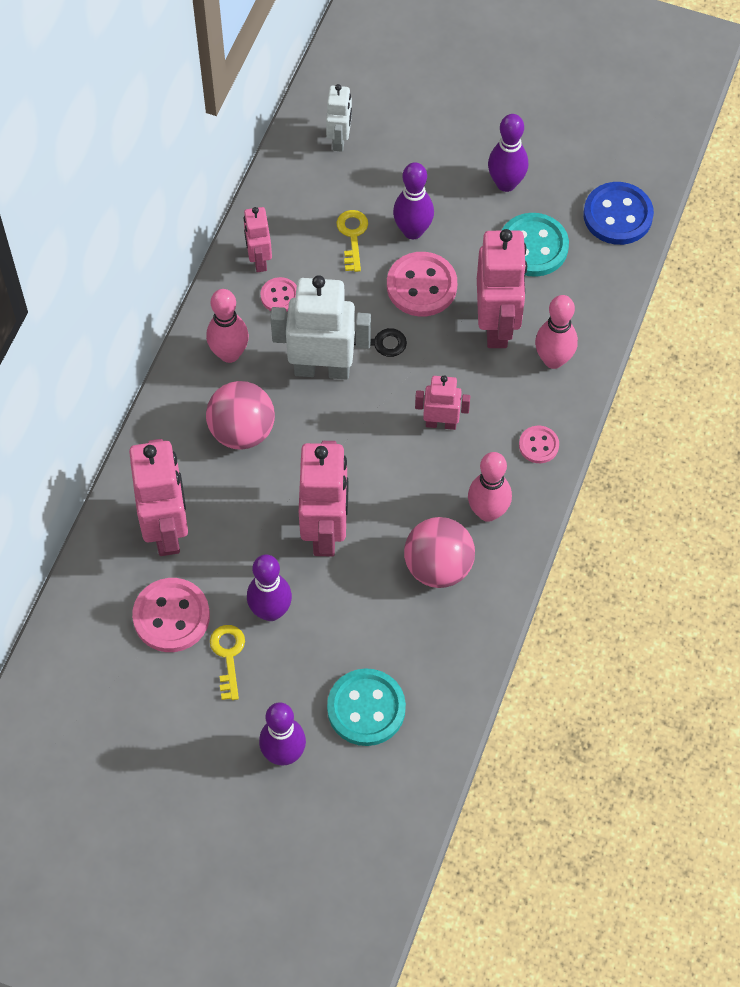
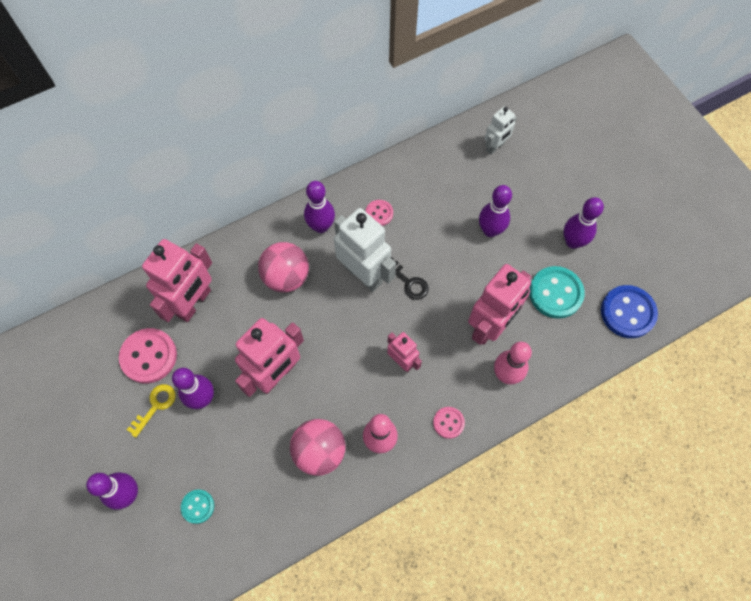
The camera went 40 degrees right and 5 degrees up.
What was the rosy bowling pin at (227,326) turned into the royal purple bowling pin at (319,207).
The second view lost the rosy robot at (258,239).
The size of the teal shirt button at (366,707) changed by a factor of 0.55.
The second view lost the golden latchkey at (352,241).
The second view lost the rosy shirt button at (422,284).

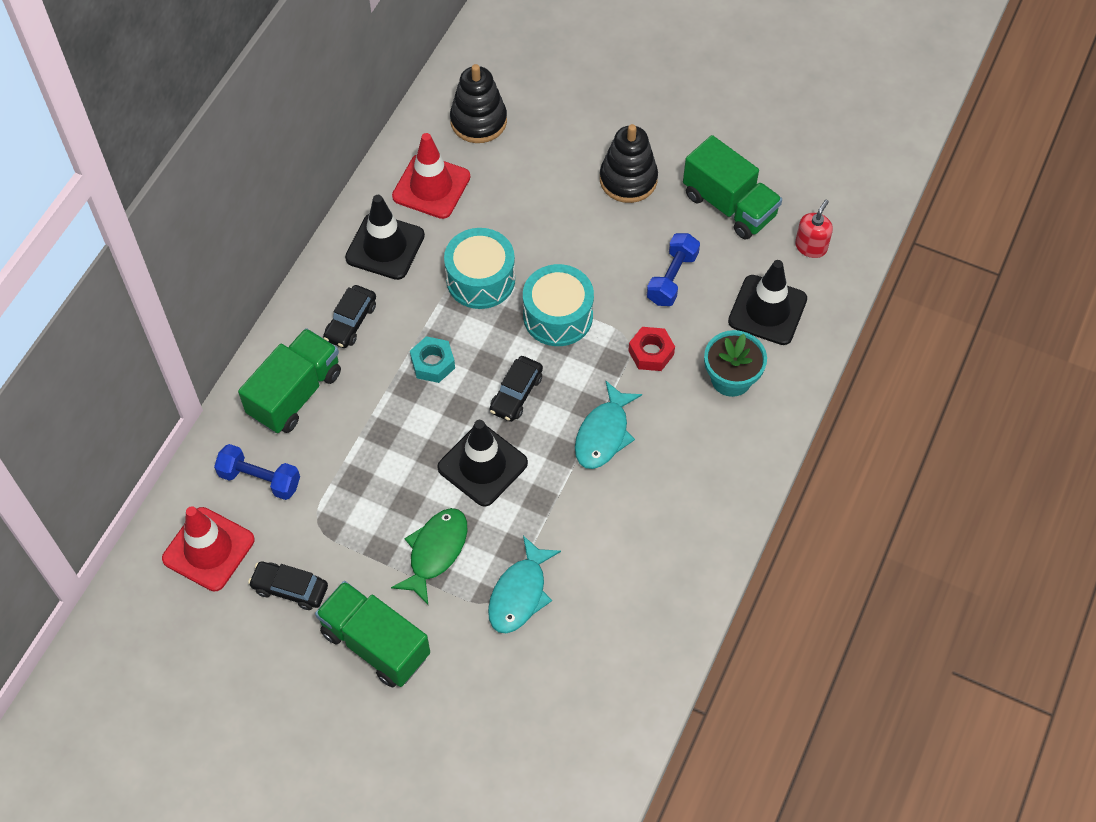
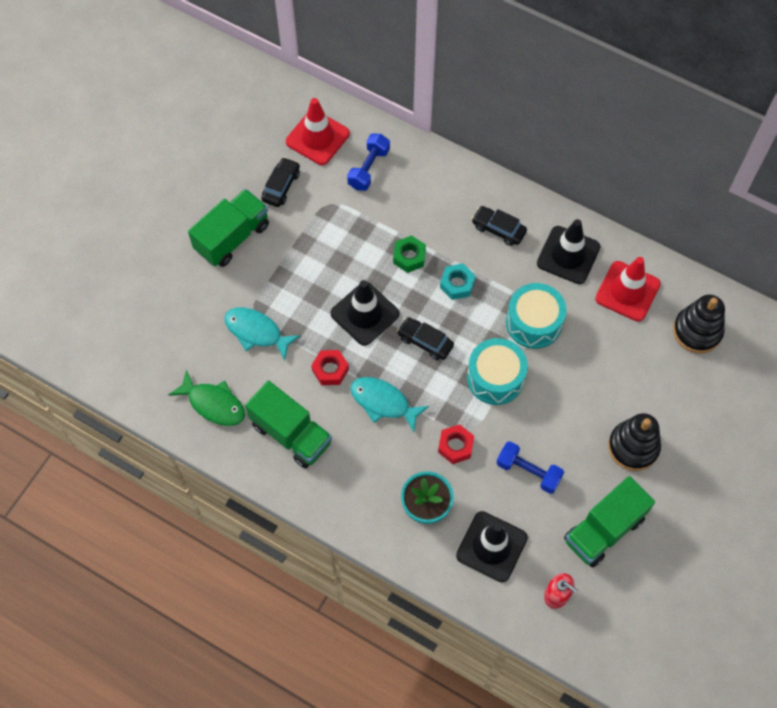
The camera went 95 degrees right and 5 degrees up.
The emerald truck ended up elsewhere, having gone from (289,380) to (288,424).
The emerald fish figure ended up elsewhere, having gone from (429,556) to (206,398).
The second view gained the red nut at (330,367).
The second view gained the emerald nut at (409,254).

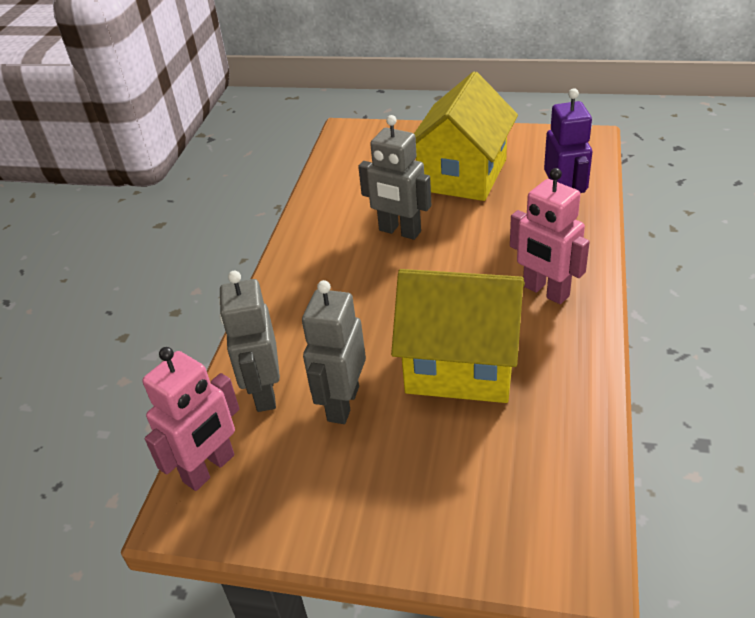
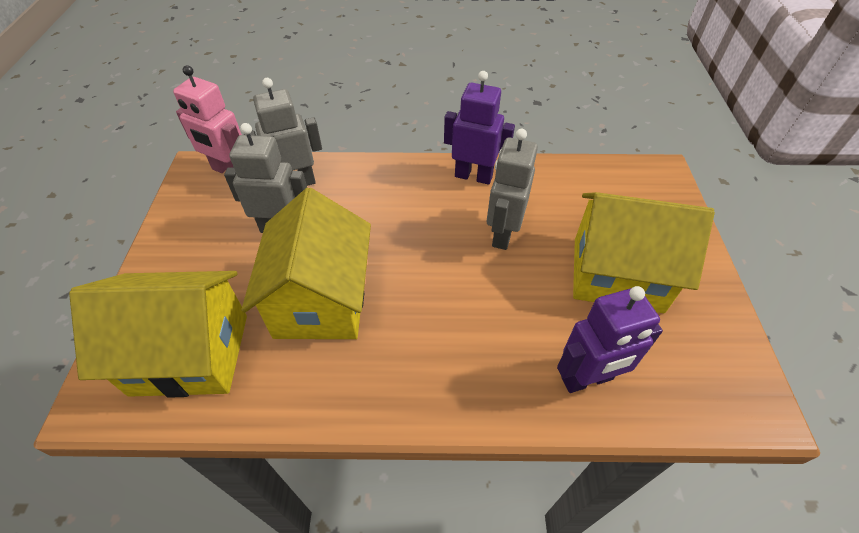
The camera went 75 degrees right and 10 degrees up.
The second view lost the rosy robot at (550,236).
The second view gained the golden house at (158,334).
The second view gained the royal purple robot at (479,128).

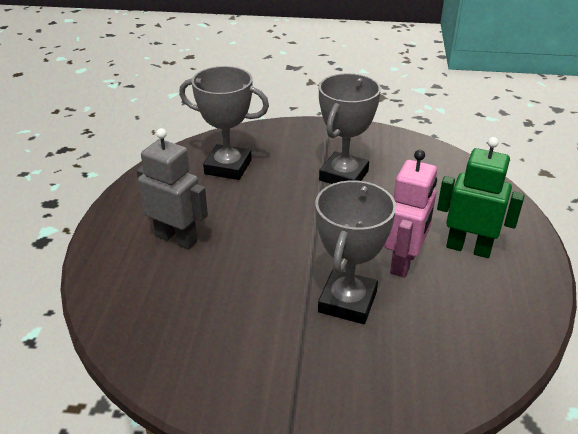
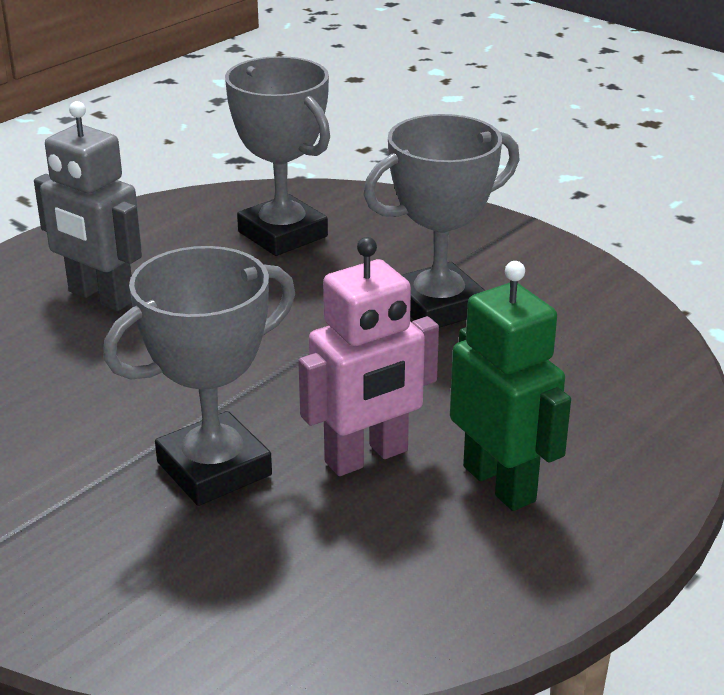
The camera went 35 degrees right and 5 degrees down.
The ash-grey robot at (172,188) ended up facing another way, 150 degrees clockwise from before.

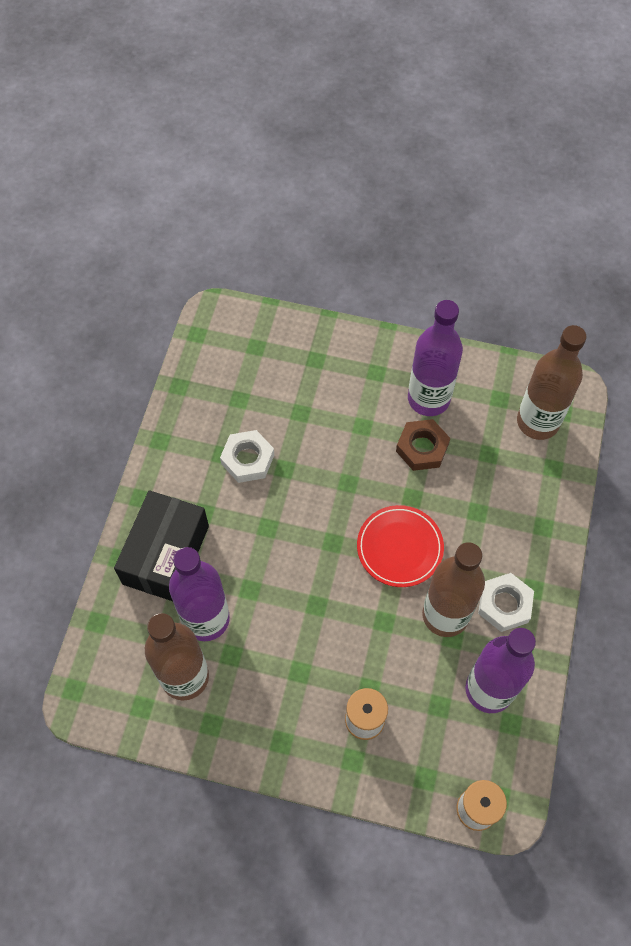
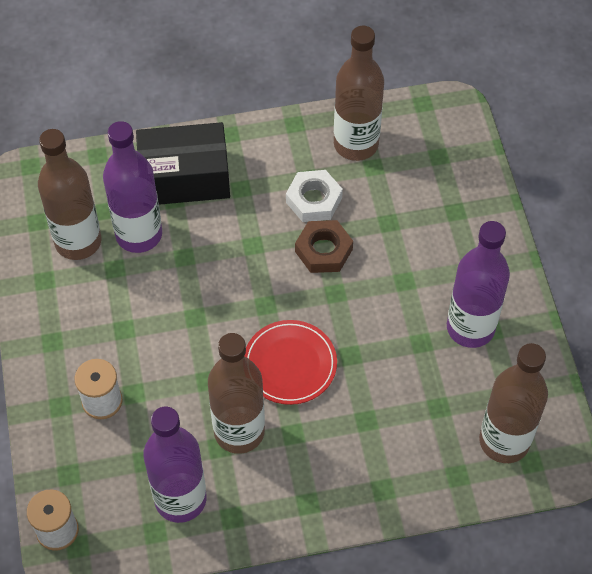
The camera went 65 degrees right and 5 degrees down.
The brown nut ended up elsewhere, having gone from (423,445) to (324,246).
The second view lost the snow-white nut at (506,602).
The second view gained the brown flask at (359,93).

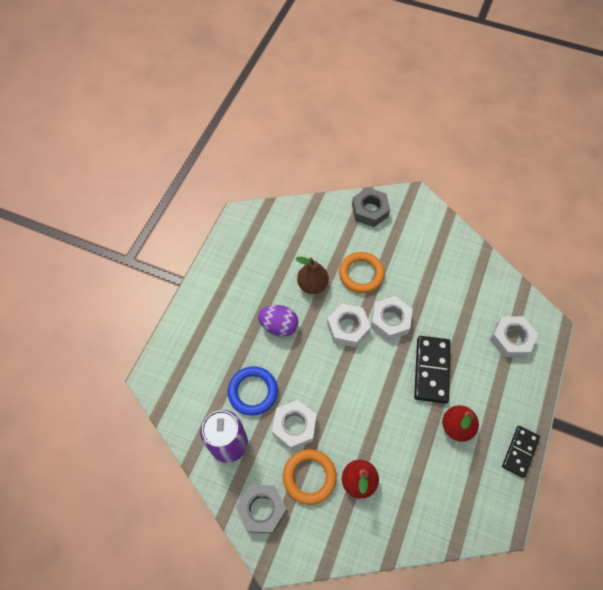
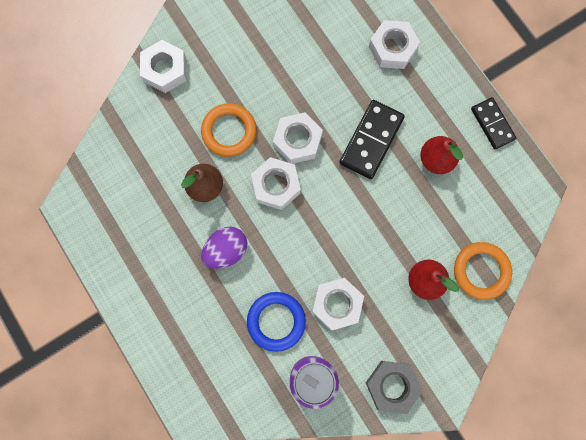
The camera went 55 degrees left and 15 degrees up.
The bright orange hoop ended up elsewhere, having gone from (310,477) to (483,271).
What was the ash-grey nut at (371,207) turned into the snow-white nut at (163,66).
The black domino tile at (432,370) ended up facing another way, 75 degrees clockwise from before.

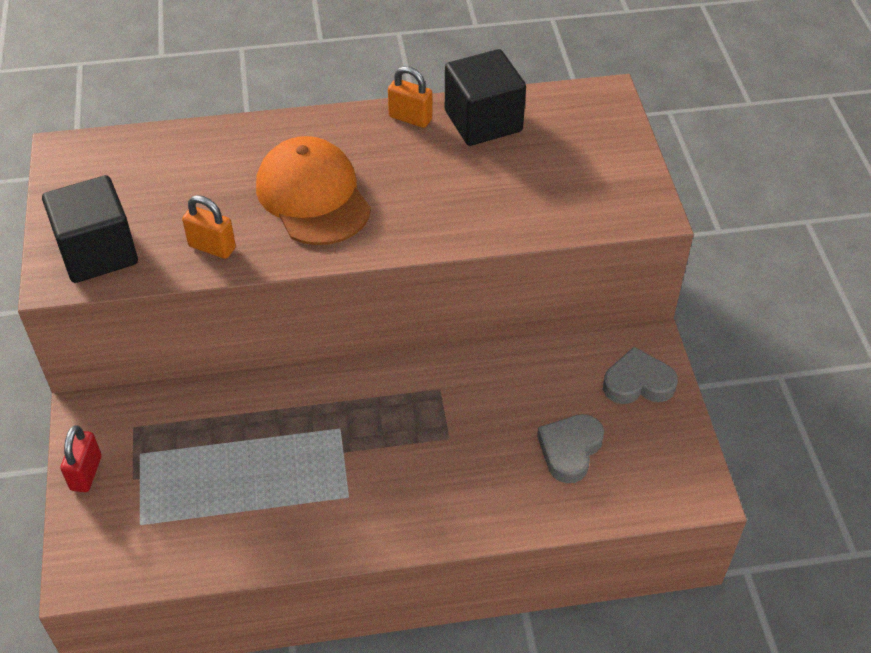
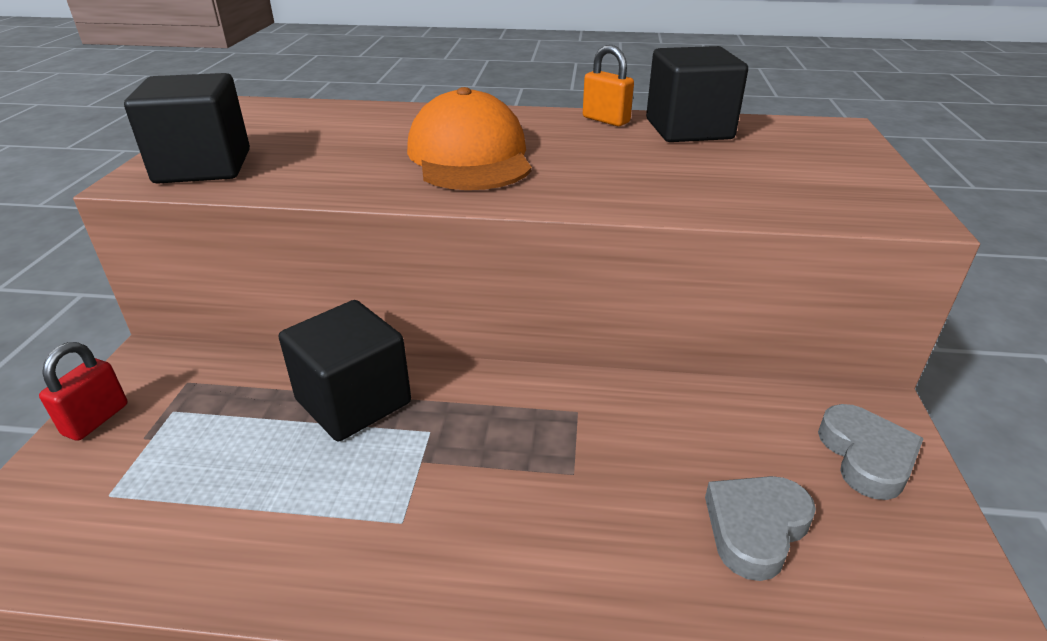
The camera went 15 degrees right and 15 degrees down.
The second view lost the bright orange lock at (209,227).
The ash-grey heart at (640,375) ended up facing another way, 75 degrees clockwise from before.
The second view gained the black cube at (345,371).

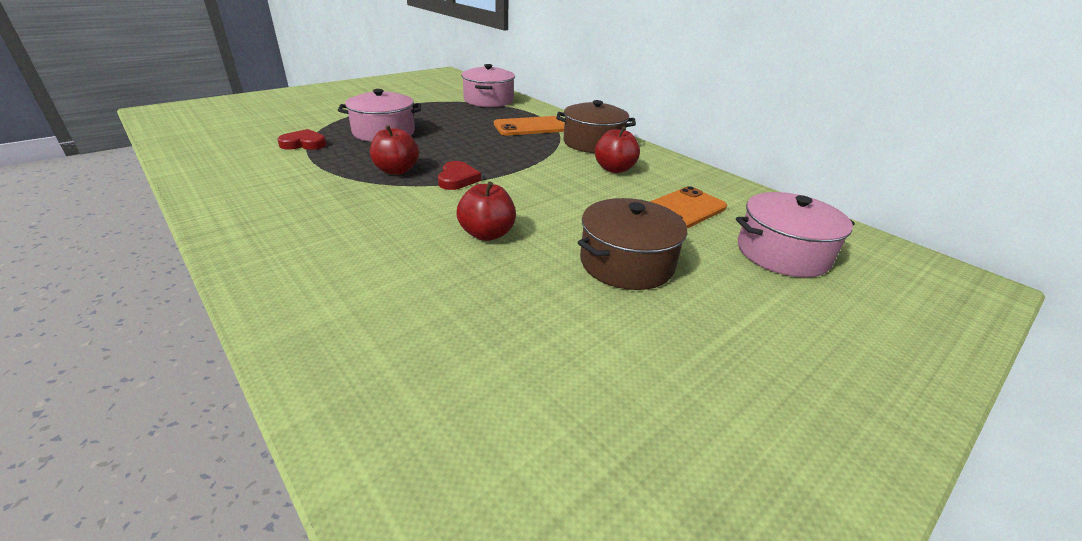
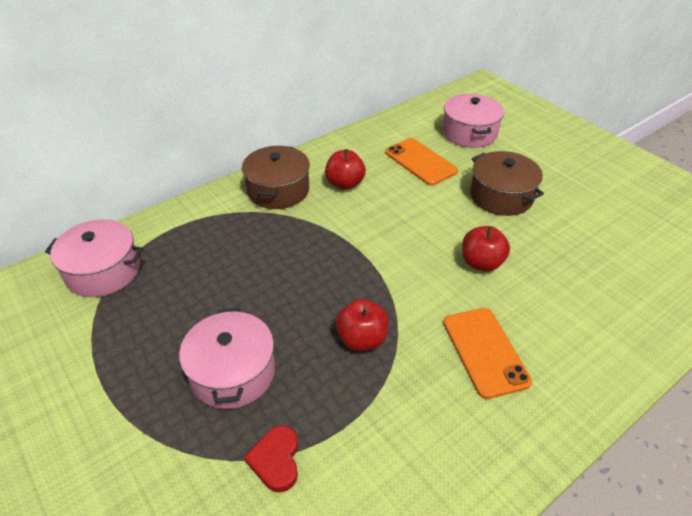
The camera went 85 degrees left and 10 degrees up.
The second view lost the red heart at (459,175).
The bright orange mobile phone ended up elsewhere, having gone from (529,126) to (487,353).

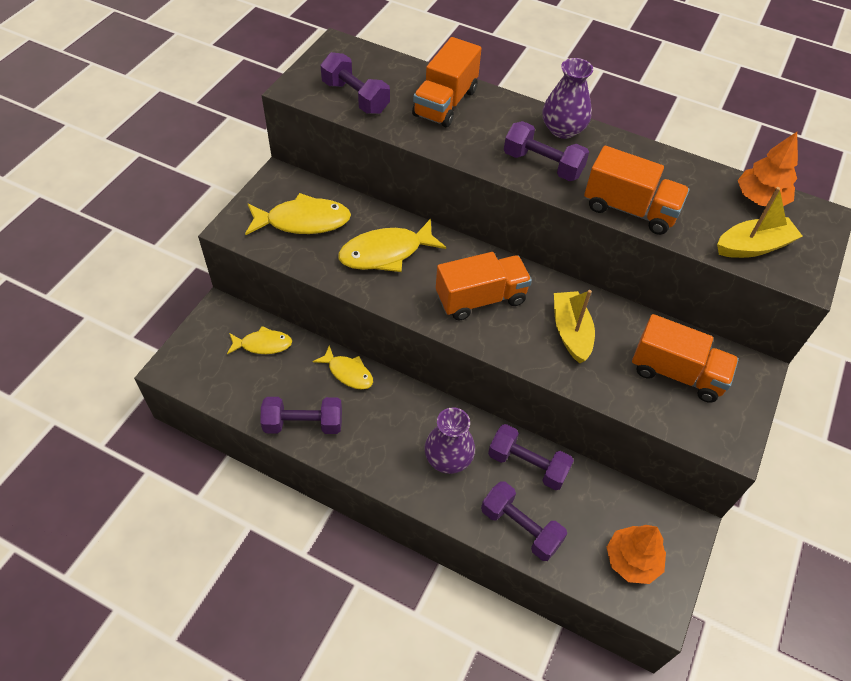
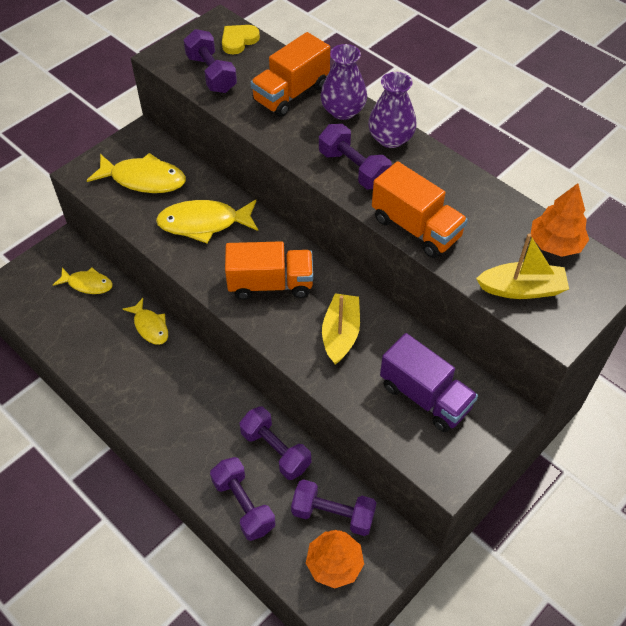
The camera went 20 degrees right and 0 degrees up.
The royal purple hand weight ended up elsewhere, having gone from (301,415) to (334,507).
The royal purple vase ended up elsewhere, having gone from (449,440) to (343,82).
What was the bright orange truck at (685,358) turned into the royal purple truck at (429,382).
The second view gained the golden heart at (241,39).

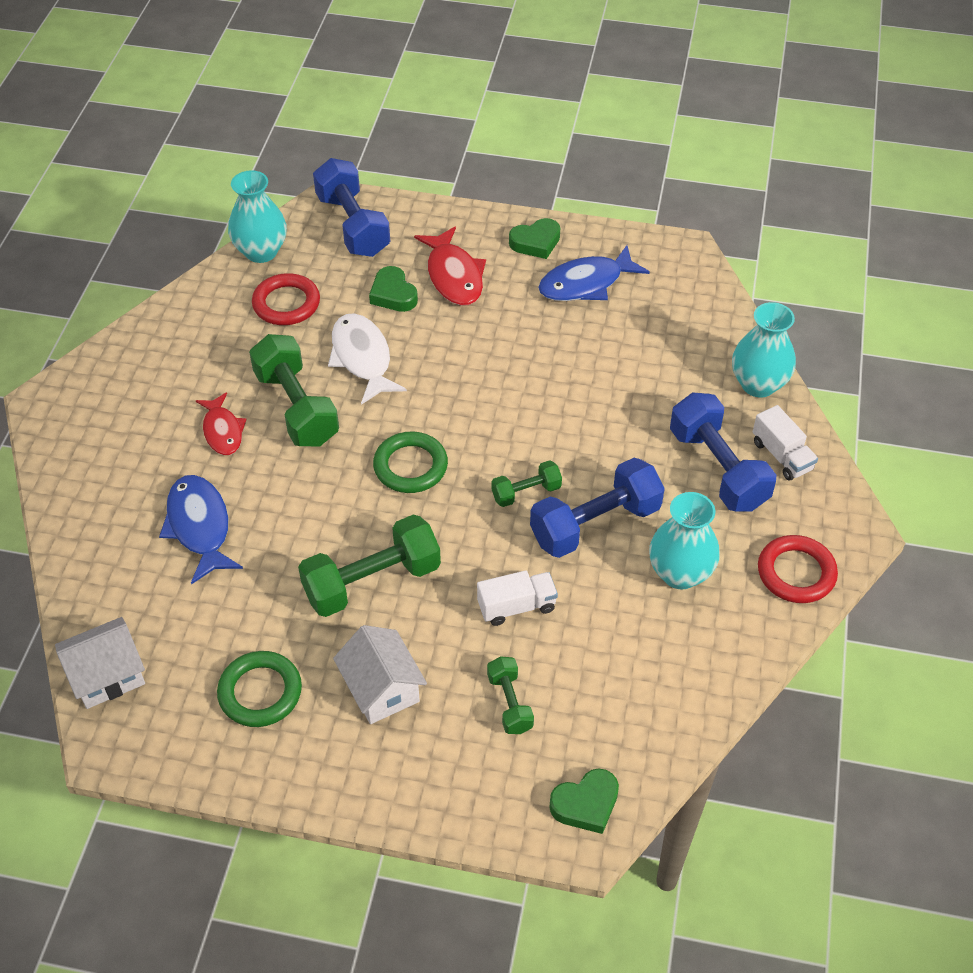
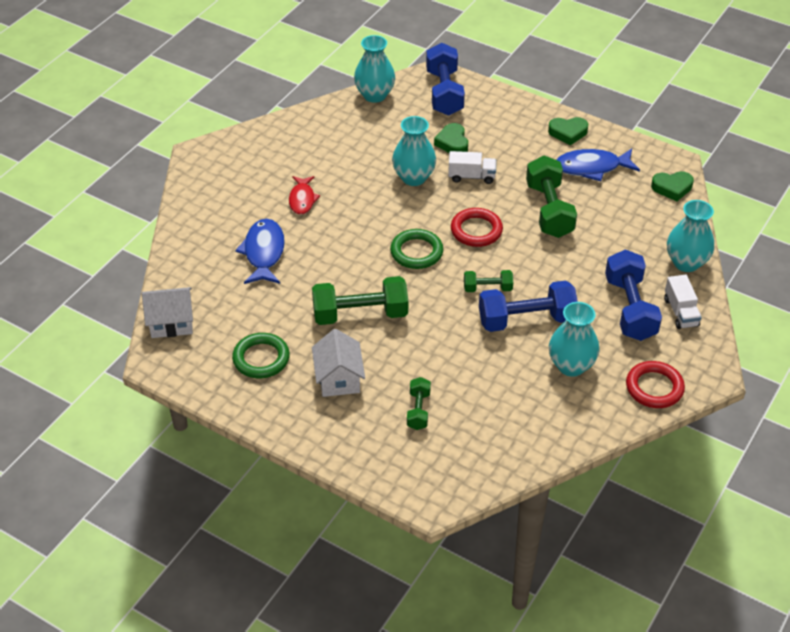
The camera went 20 degrees right and 5 degrees down.
The emerald hand weight ended up elsewhere, having gone from (294,390) to (551,197).
The red hoop ended up elsewhere, having gone from (286,299) to (477,227).
Where the snow-white fish figure stood at (367,359), the teal vase came to stand at (414,151).
The second view lost the red fish figure at (450,266).
The snow-white truck ended up elsewhere, having gone from (517,598) to (472,167).
The emerald heart ended up elsewhere, having gone from (584,801) to (672,186).

